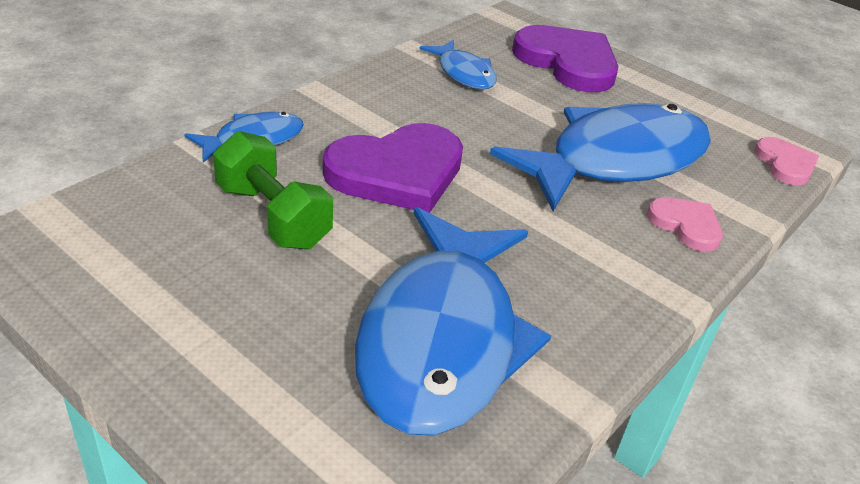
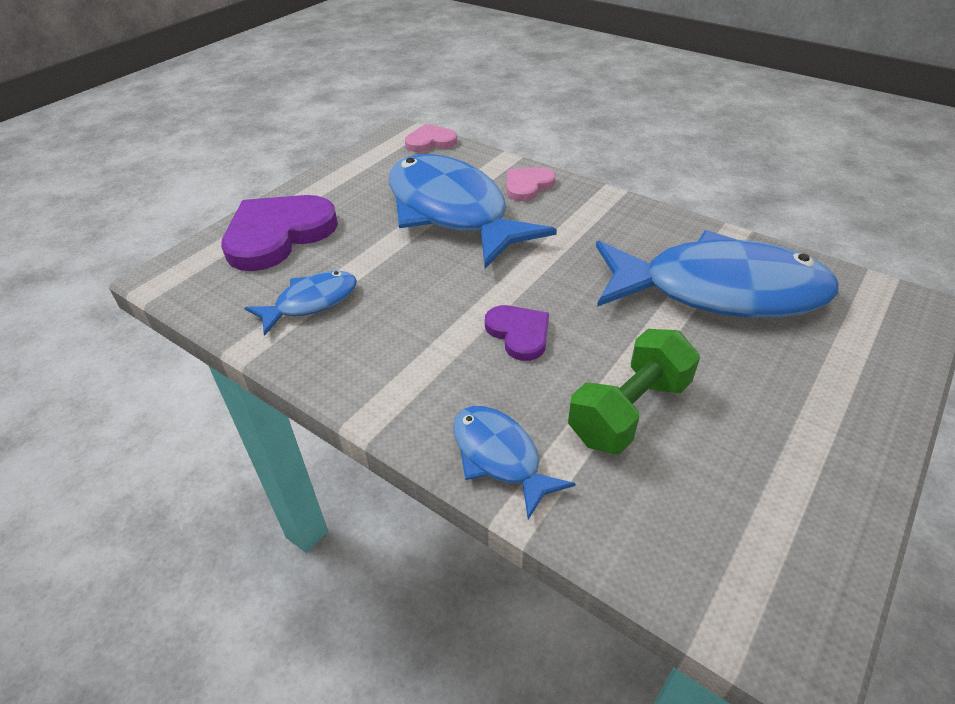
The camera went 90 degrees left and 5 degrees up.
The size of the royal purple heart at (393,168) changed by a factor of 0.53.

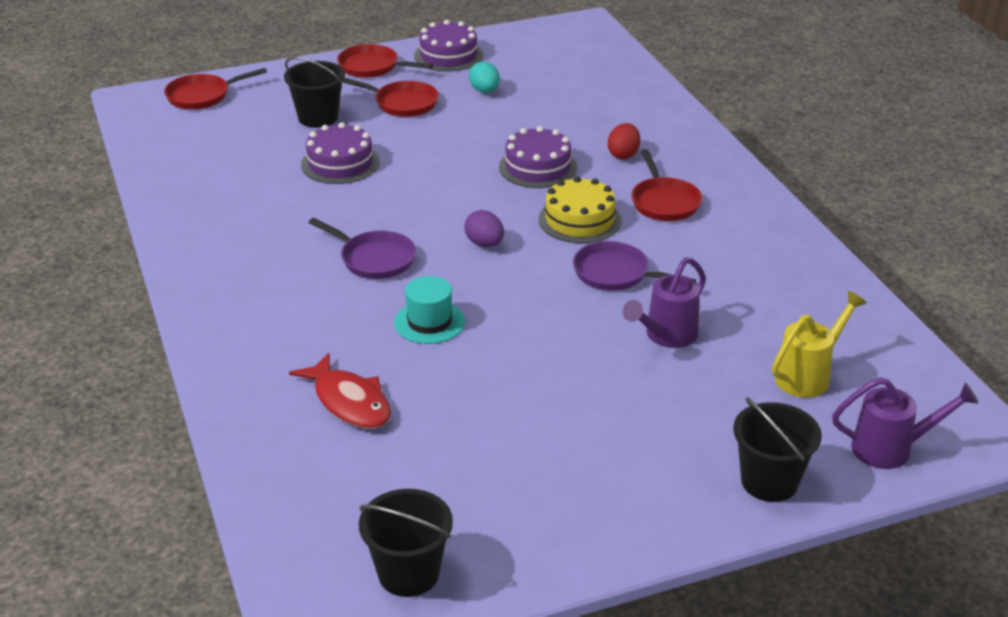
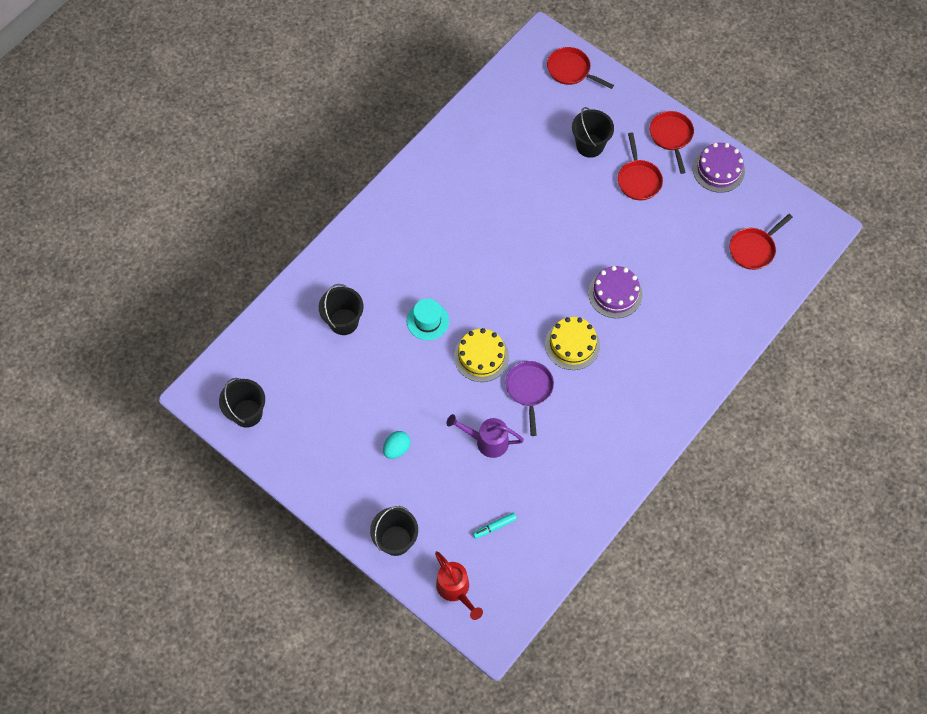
The camera went 60 degrees right and 30 degrees up.
Where the red fish figure stood at (340,391), the black bucket came to stand at (341,309).
The second view lost the royal purple layer cake at (340,153).
The second view lost the royal purple skillet at (362,248).
The second view lost the royal purple egg shape at (484,228).
The teal egg shape ended up elsewhere, having gone from (484,77) to (396,445).
The second view lost the red egg shape at (624,141).
The red skillet ended up elsewhere, having gone from (666,185) to (761,242).
Where the golden sprinkling can stood at (819,344), the teal marker came to stand at (495,526).
What was the royal purple sprinkling can at (905,423) turned into the red sprinkling can at (459,585).
The second view gained the golden layer cake at (481,355).

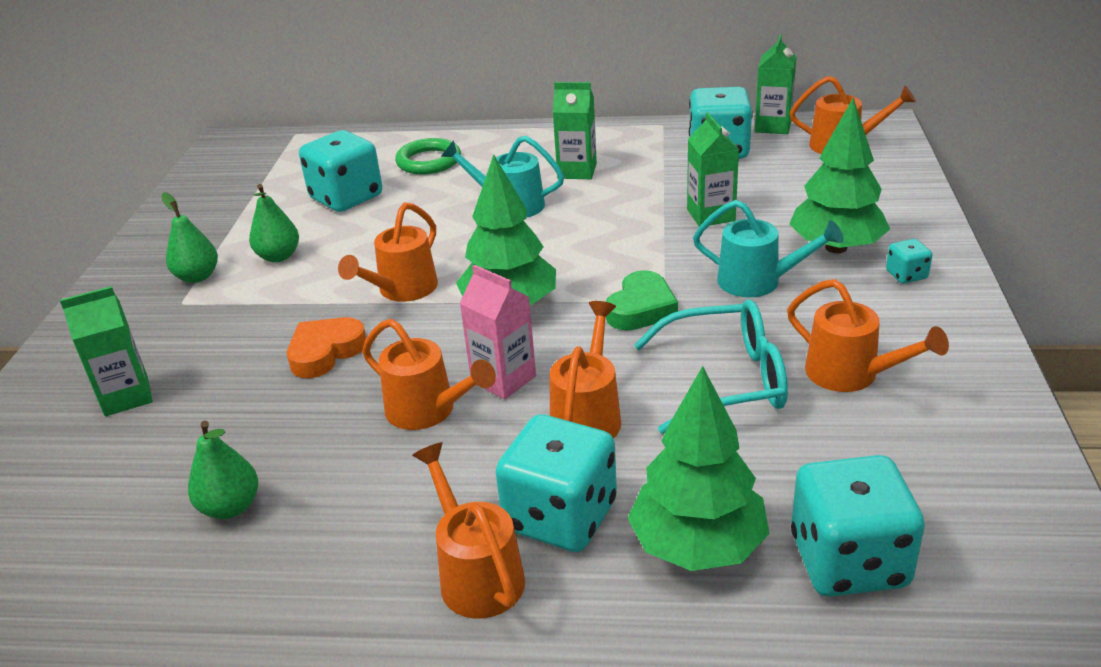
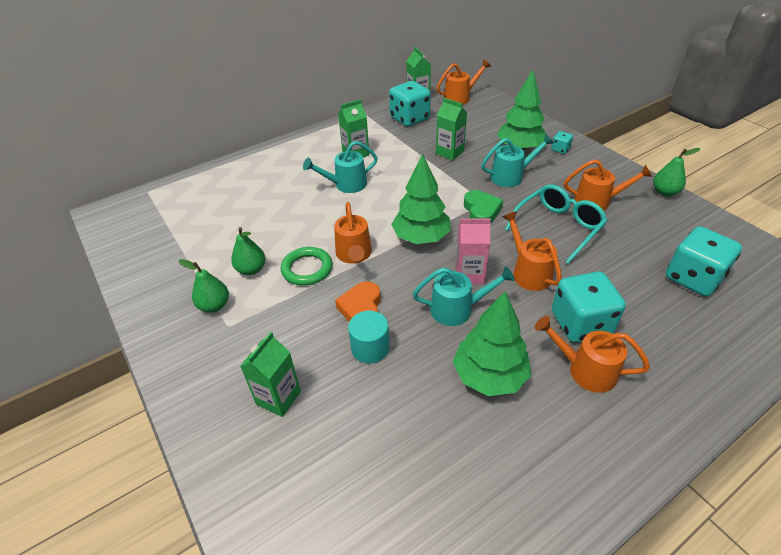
The camera went 40 degrees left and 10 degrees up.
The emerald pear fruit ended up elsewhere, having gone from (223,470) to (676,172).
The second view lost the teal die at (340,171).
What was the bright orange sprinkling can at (429,374) turned into the teal sprinkling can at (464,296).
The emerald hoop ended up elsewhere, having gone from (428,156) to (306,266).
The emerald fir tree ended up elsewhere, having gone from (699,468) to (492,343).
The second view gained the teal cylinder shape at (368,337).

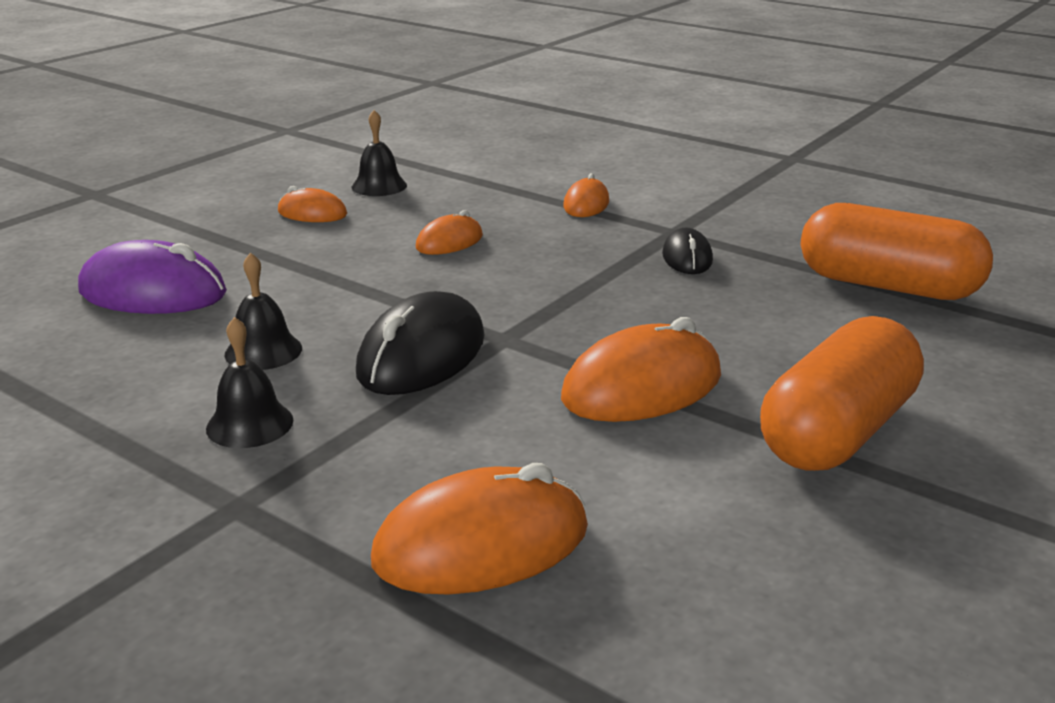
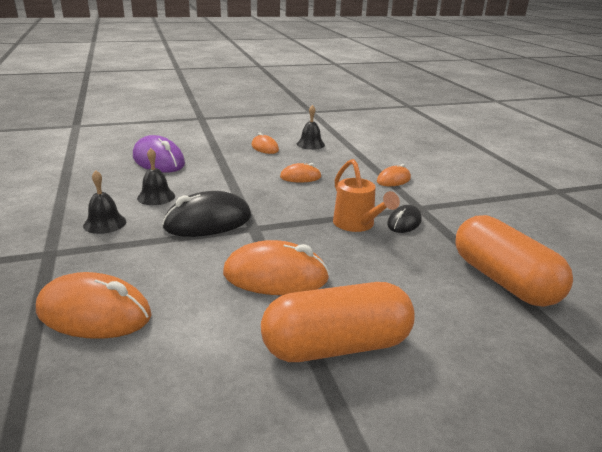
The camera went 35 degrees right and 0 degrees up.
The second view gained the bright orange sprinkling can at (366,195).

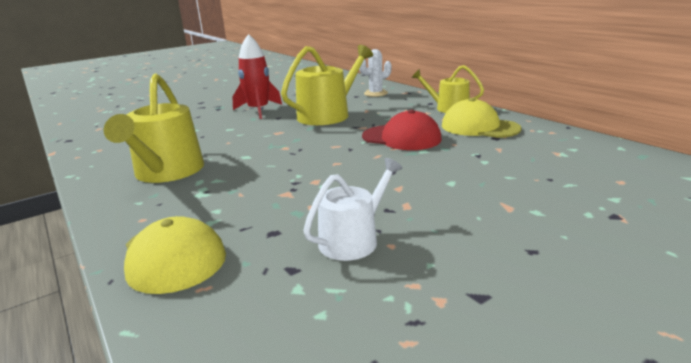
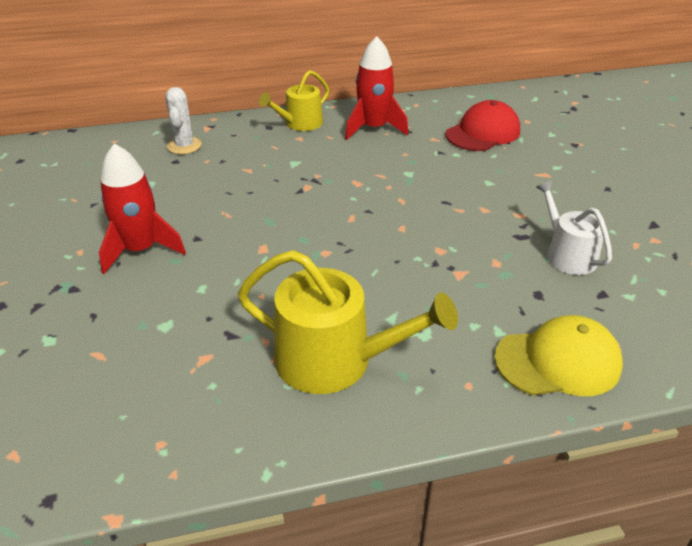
The camera went 70 degrees left and 15 degrees up.
The second view lost the golden sprinkling can at (327,85).
The red cap ended up elsewhere, having gone from (402,130) to (482,125).
Where the golden cap stood at (482,118), the red toy rocket came to stand at (376,88).

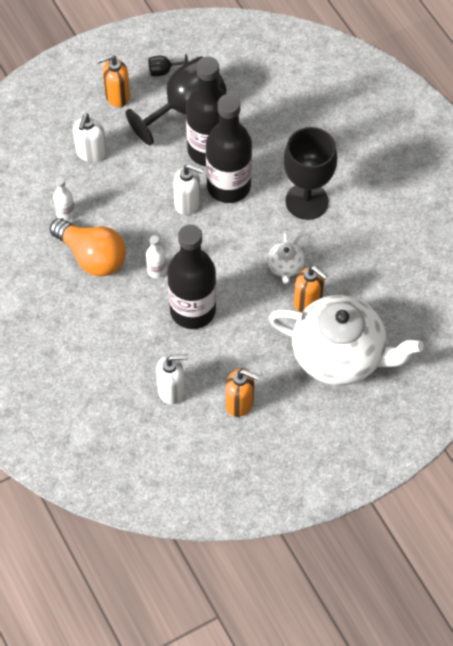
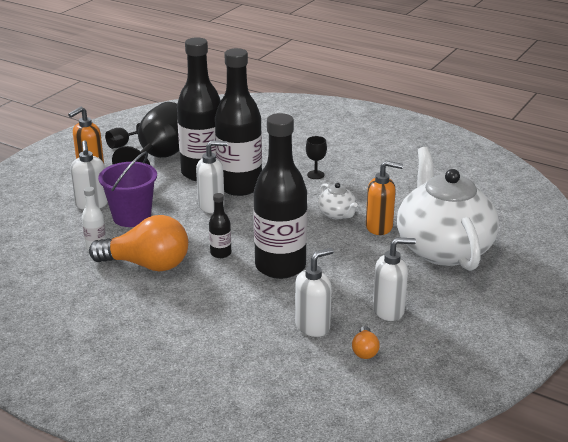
The camera went 30 degrees left and 30 degrees down.
What was the snow-white flask at (156,256) turned into the black flask at (220,225).
What was the bright orange soap pump at (242,392) turned into the snow-white soap pump at (394,279).
The snow-white teapot at (346,340) ended up facing another way, 90 degrees counterclockwise from before.
The size of the black wine glass at (310,173) changed by a factor of 0.41.
The second view gained the royal purple bucket at (127,189).
The second view gained the bright orange lightbulb at (366,342).

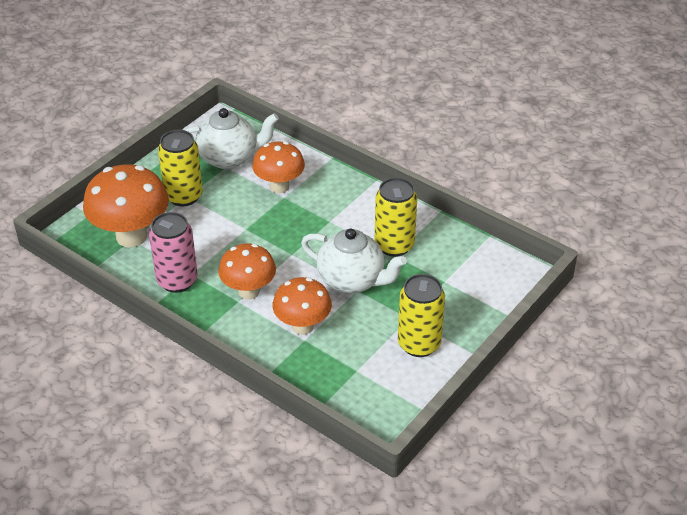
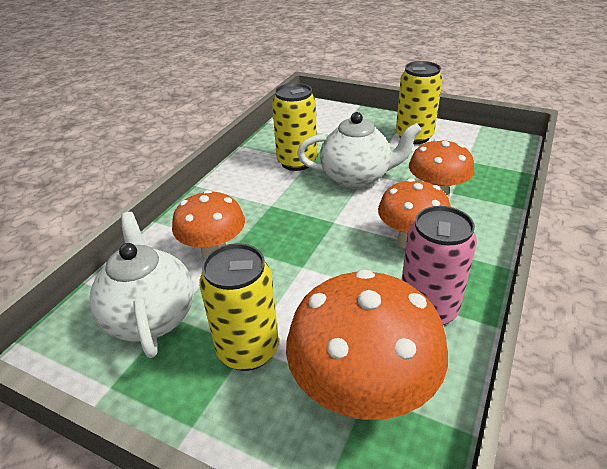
The camera went 100 degrees left and 5 degrees down.
The snow-white teapot at (354,261) ended up facing another way, 75 degrees clockwise from before.

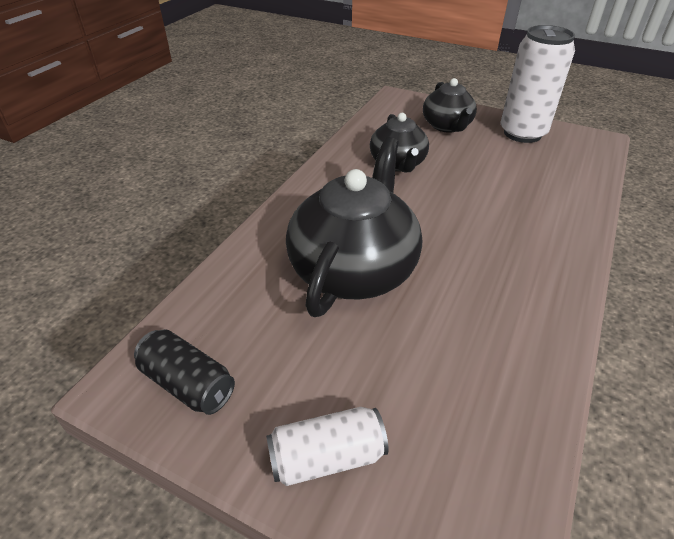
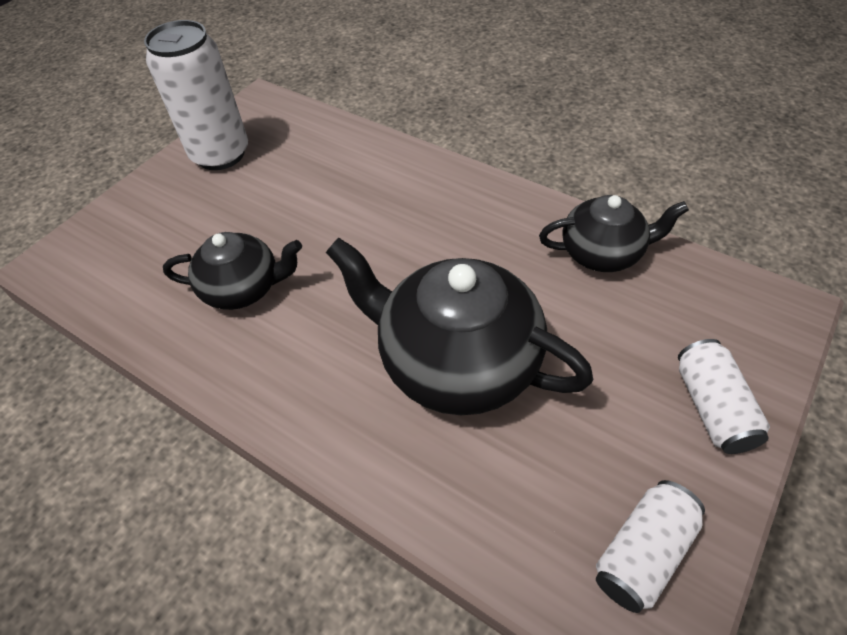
The camera went 80 degrees left and 10 degrees up.
What was the black tin at (184,372) turned into the snow-white tin at (650,546).
The black teapot ended up elsewhere, having gone from (450,105) to (614,233).

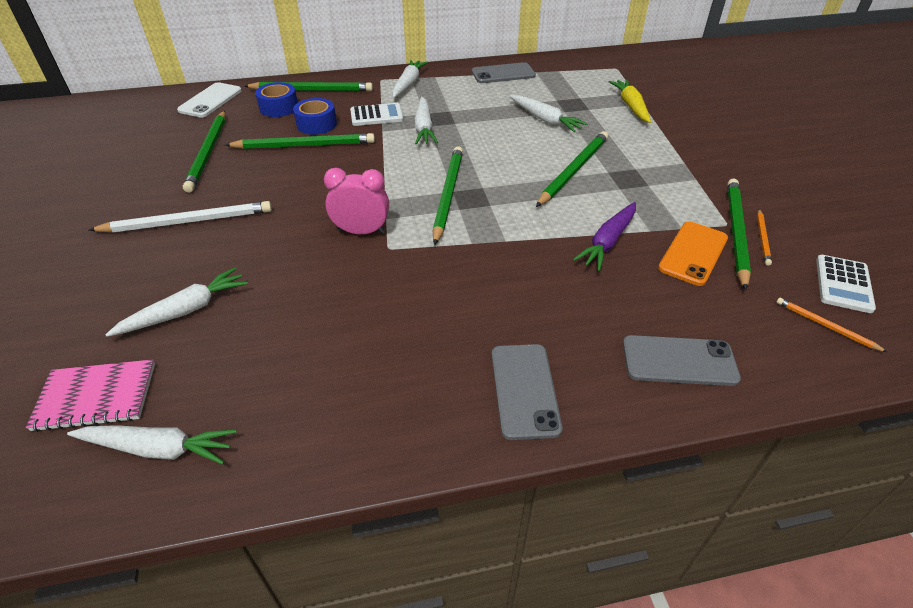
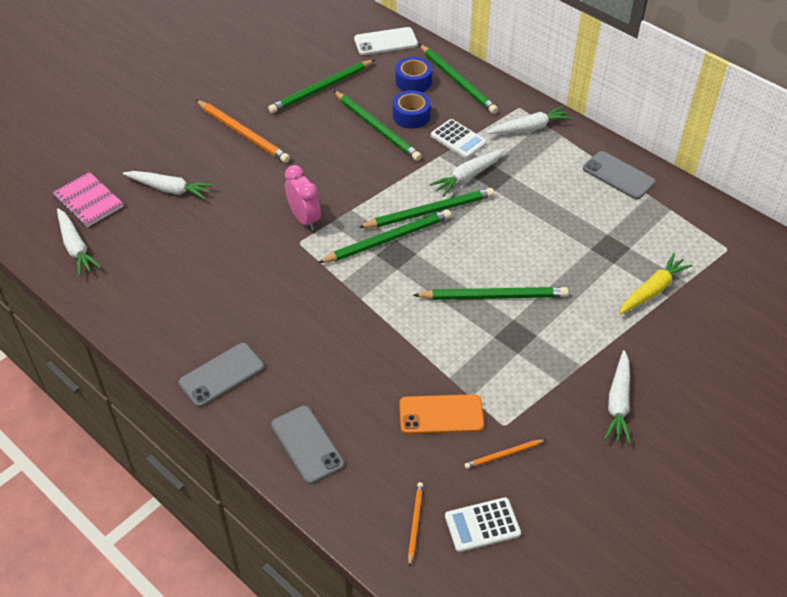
The camera went 55 degrees right and 5 degrees up.
What was the snow-white lead pencil at (180,217) turned into the bright orange lead pencil at (243,131).
The snow-white carrot ended up elsewhere, having gone from (549,113) to (617,397).
The second view lost the royal purple carrot at (604,236).
The emerald lead pencil ended up elsewhere, having gone from (739,234) to (426,208).

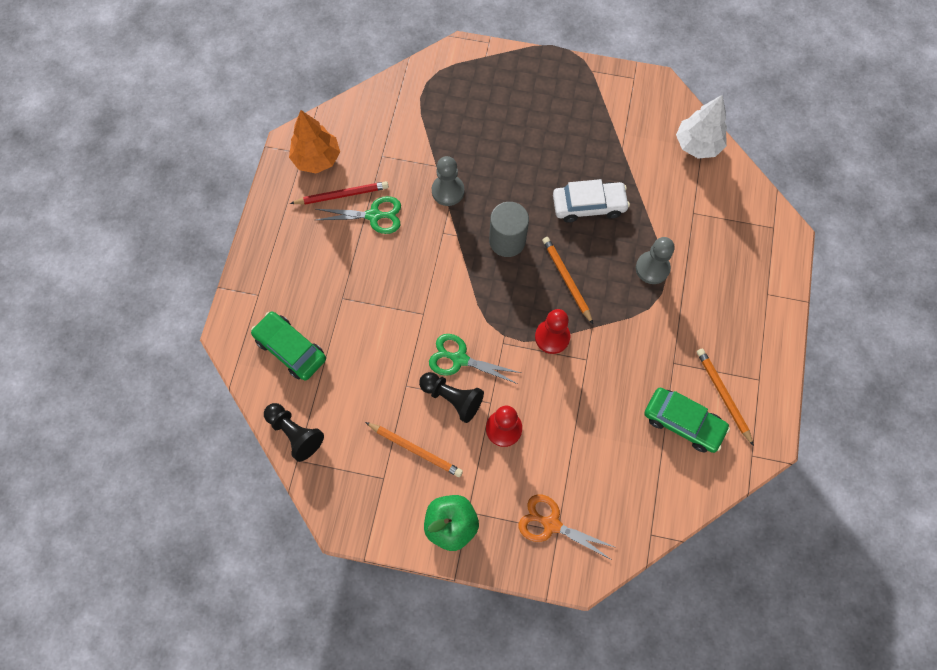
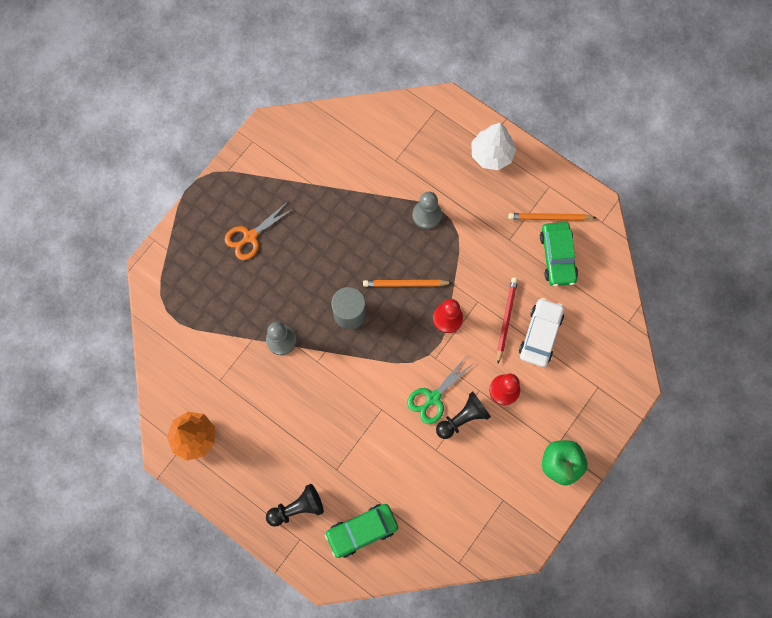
The camera went 65 degrees left and 5 degrees up.
The black chess pawn ended up elsewhere, having gone from (294,432) to (295,505).
The red lead pencil ended up elsewhere, having gone from (339,193) to (507,320).
The second view lost the emerald pair of scissors at (358,215).
The second view lost the bright orange lead pencil at (414,449).
The bright orange pair of scissors ended up elsewhere, having gone from (567,526) to (260,231).
The snow-white toy car ended up elsewhere, having gone from (591,201) to (541,332).
The emerald toy car at (687,420) ended up facing another way, 120 degrees clockwise from before.
The snow-white fir tree ended up elsewhere, having gone from (701,127) to (493,146).

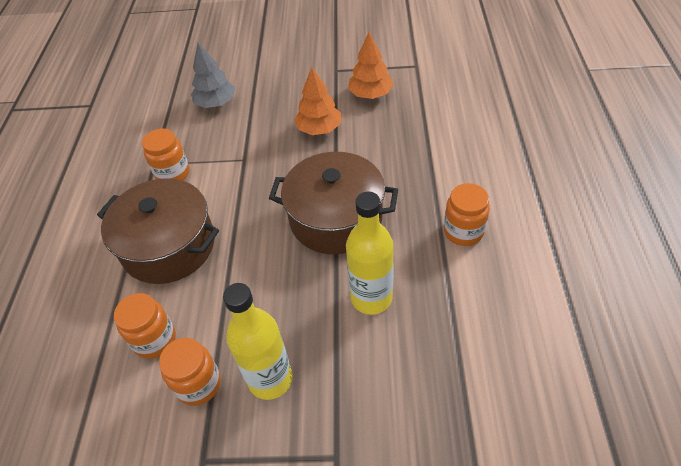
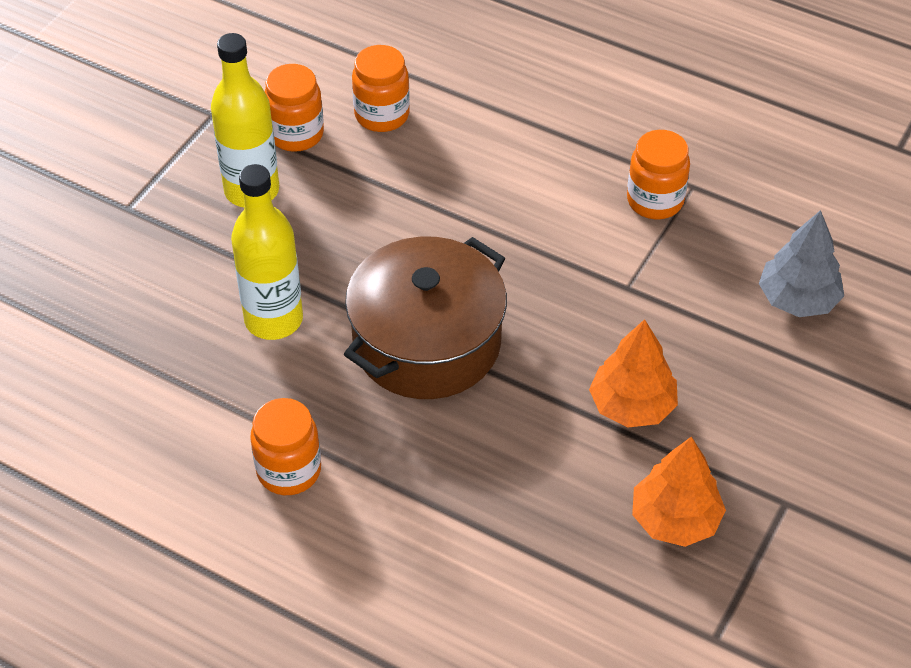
The camera went 115 degrees right and 0 degrees up.
The second view lost the brown pot at (158,231).

